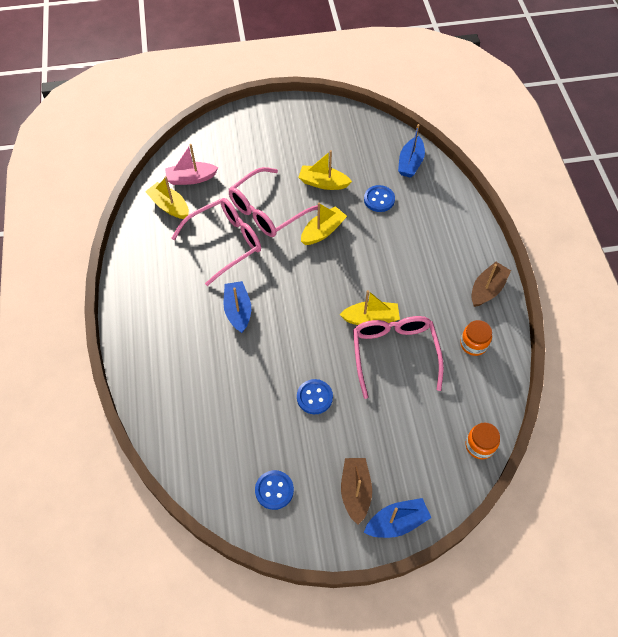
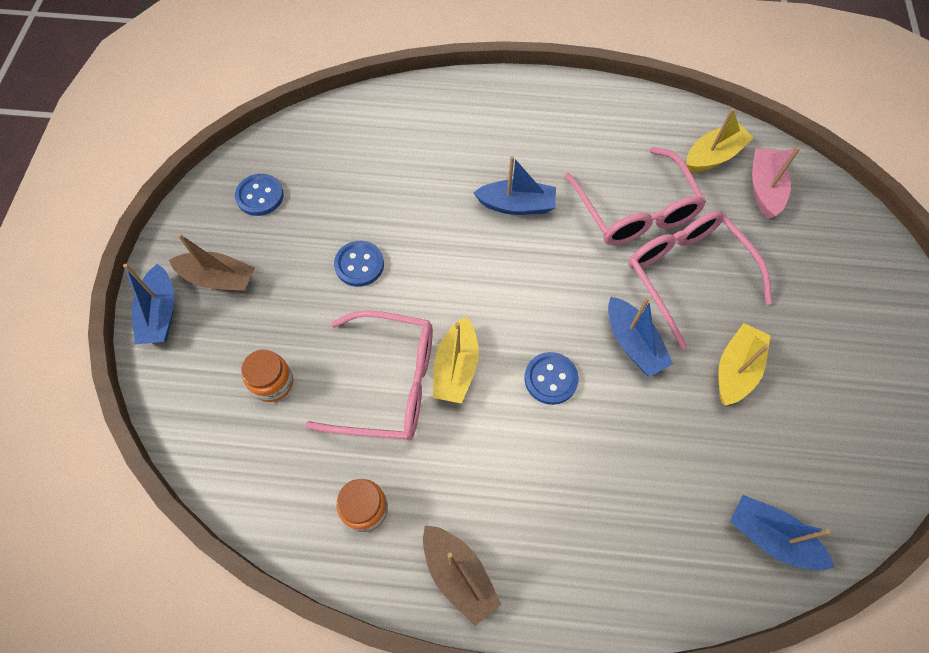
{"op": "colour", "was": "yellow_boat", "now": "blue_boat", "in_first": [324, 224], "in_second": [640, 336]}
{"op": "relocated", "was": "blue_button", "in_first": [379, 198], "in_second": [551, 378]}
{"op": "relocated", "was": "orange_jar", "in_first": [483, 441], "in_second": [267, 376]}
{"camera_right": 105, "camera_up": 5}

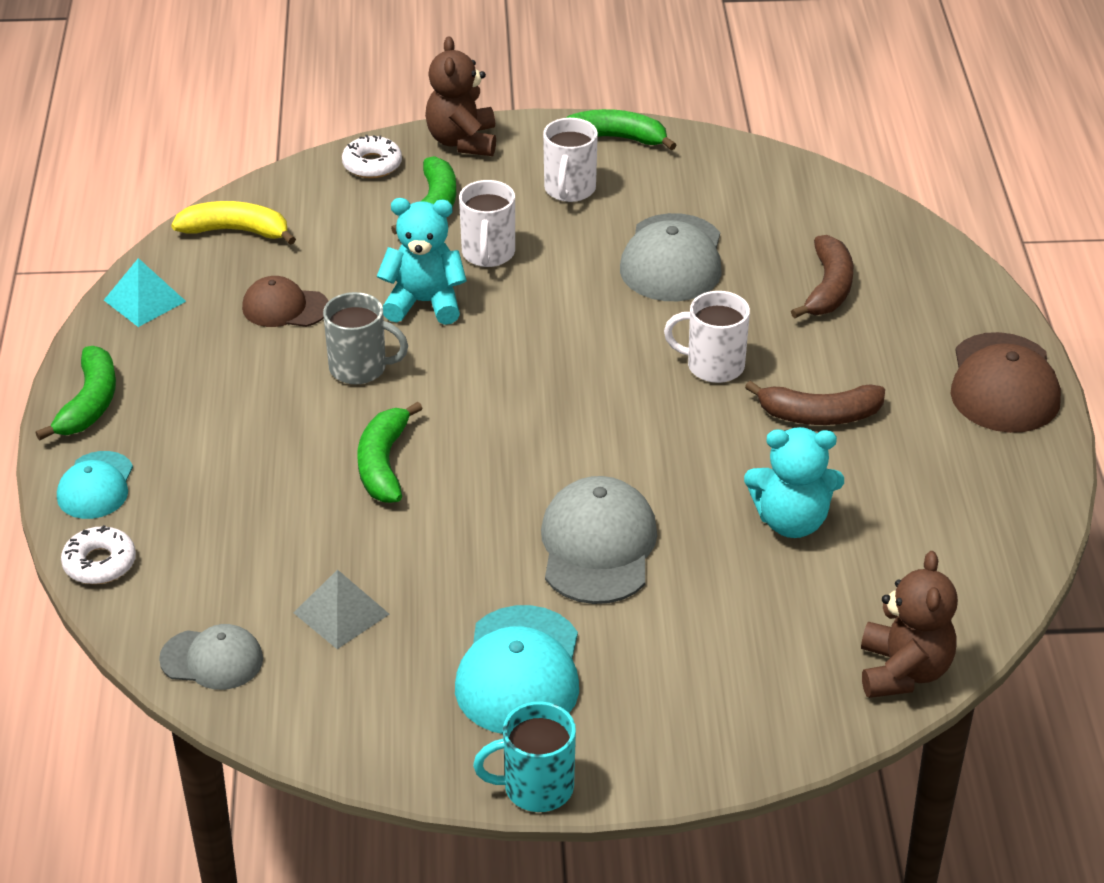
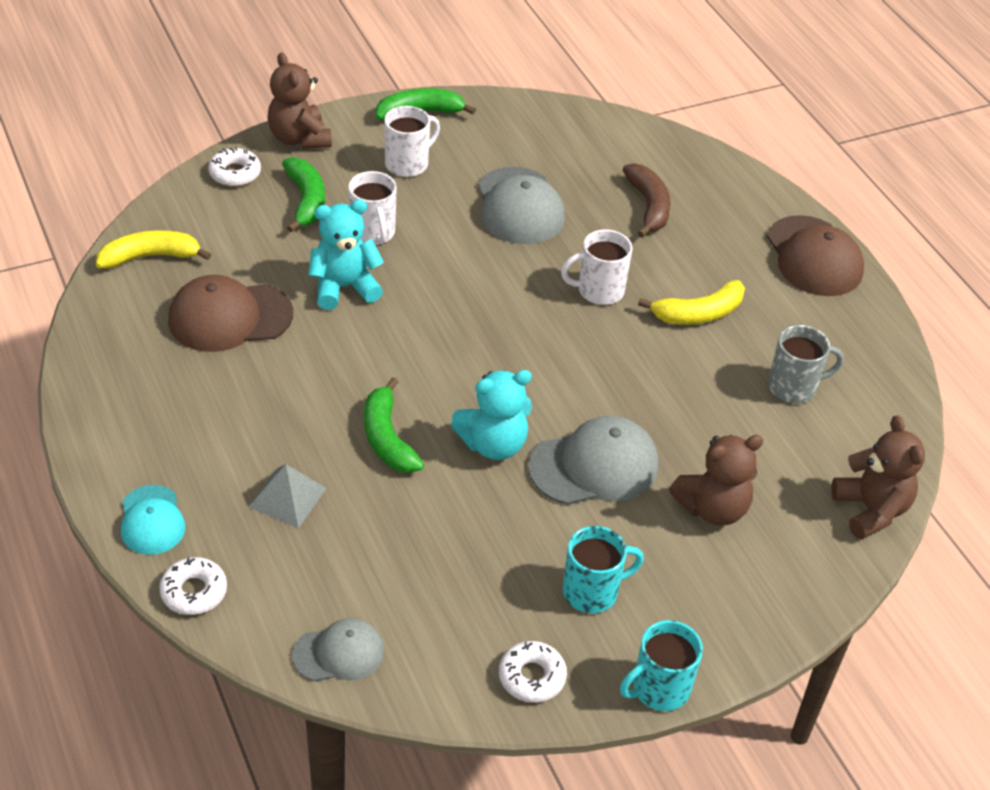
{"op": "missing", "was": "green_banana", "in_first": [76, 393]}
{"op": "missing", "was": "turquoise_pyramid", "in_first": [145, 292]}
{"op": "size", "was": "brown_cap", "in_first": [285, 301], "in_second": [230, 313], "ratio": 1.62}
{"op": "relocated", "was": "grey_pyramid", "in_first": [342, 609], "in_second": [288, 496]}
{"op": "relocated", "was": "grey_mug", "in_first": [365, 338], "in_second": [806, 364]}
{"op": "exchanged", "was": "turquoise_cap", "now": "turquoise_mug", "in_first": [517, 669], "in_second": [603, 569]}
{"op": "spun", "was": "grey_cap", "in_first": [599, 540], "in_second": [593, 460], "clockwise": 90}
{"op": "spun", "was": "white_mug", "in_first": [570, 160], "in_second": [412, 141], "clockwise": -120}
{"op": "relocated", "was": "turquoise_teddy_bear", "in_first": [794, 482], "in_second": [491, 415]}
{"op": "colour", "was": "brown_banana", "now": "yellow_banana", "in_first": [815, 403], "in_second": [691, 302]}
{"op": "appeared", "now": "white_donut", "in_second": [533, 671]}
{"op": "appeared", "now": "brown_teddy_bear", "in_second": [716, 480]}
{"camera_right": -25, "camera_up": 5}

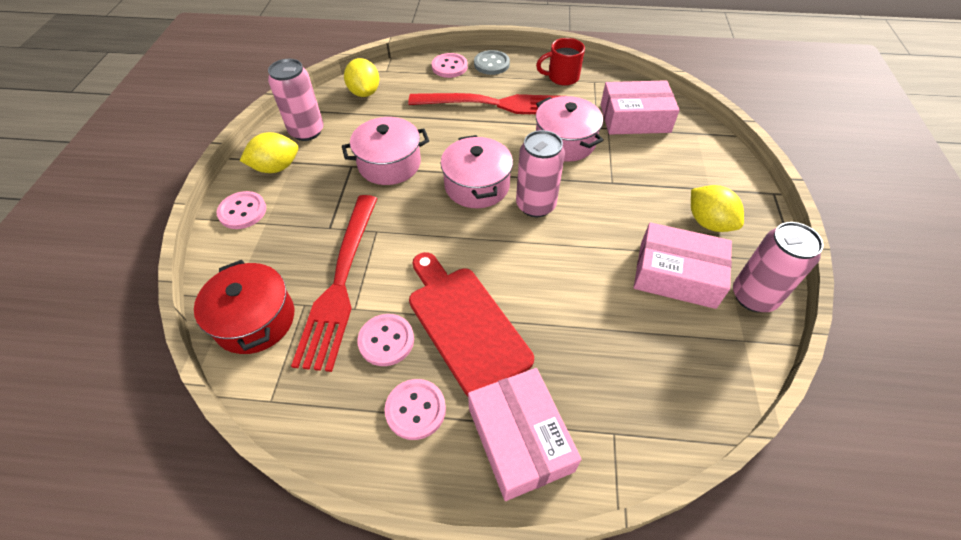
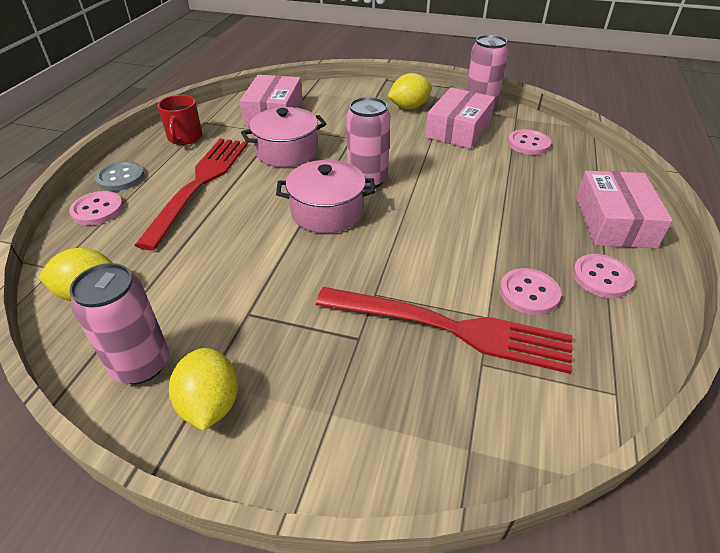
{"op": "missing", "was": "red_pot", "in_first": [244, 307]}
{"op": "relocated", "was": "pink_button", "in_first": [241, 210], "in_second": [529, 142]}
{"op": "missing", "was": "pink_pot", "in_first": [385, 151]}
{"op": "missing", "was": "red_cutting_board", "in_first": [471, 324]}
{"op": "spun", "was": "pink_box", "in_first": [525, 434], "in_second": [624, 209], "clockwise": -75}
{"camera_right": -80, "camera_up": -10}

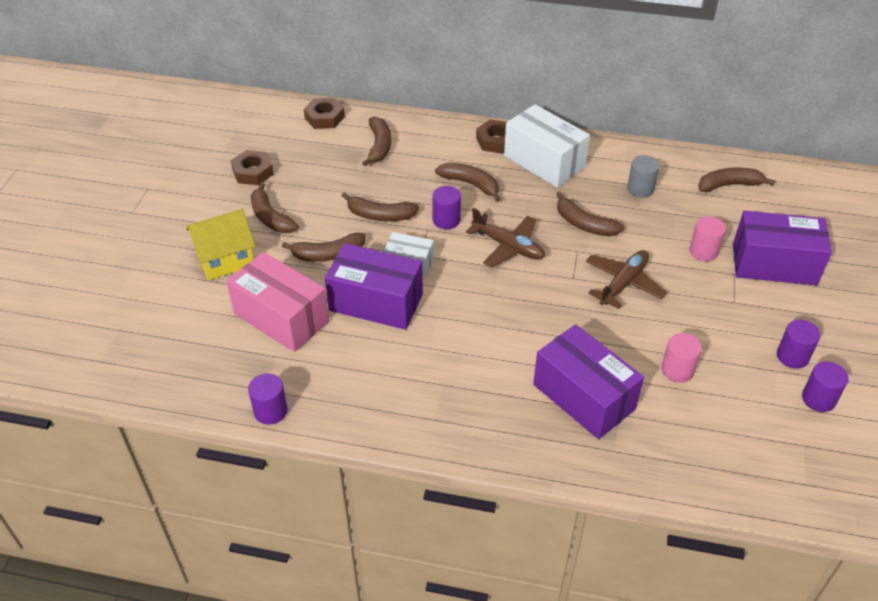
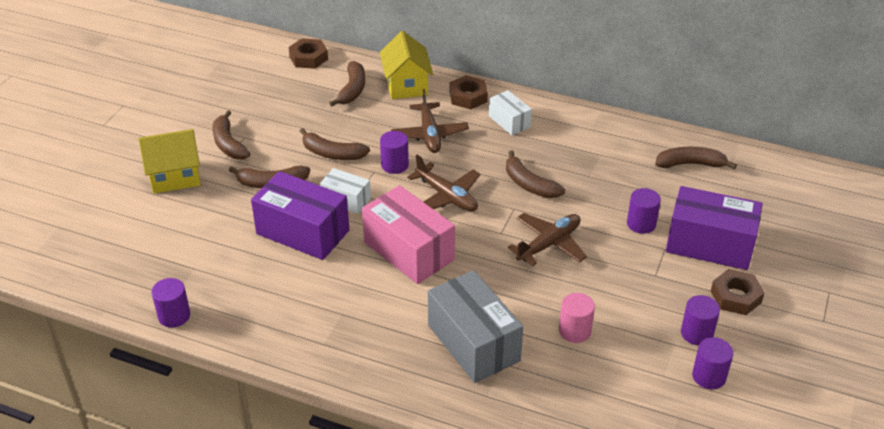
{"op": "relocated", "was": "pink_box", "in_first": [277, 302], "in_second": [408, 234]}
{"op": "relocated", "was": "brown_nut", "in_first": [252, 167], "in_second": [738, 292]}
{"op": "exchanged", "was": "brown_banana", "now": "brown_plane", "in_first": [468, 182], "in_second": [430, 121]}
{"op": "size", "was": "white_box", "in_first": [547, 146], "in_second": [510, 112], "ratio": 0.54}
{"op": "colour", "was": "purple_box", "now": "grey_box", "in_first": [588, 381], "in_second": [475, 326]}
{"op": "missing", "was": "grey_cylinder", "in_first": [643, 176]}
{"op": "colour", "was": "pink_cylinder", "now": "purple_cylinder", "in_first": [707, 238], "in_second": [644, 211]}
{"op": "appeared", "now": "yellow_house", "in_second": [406, 65]}
{"camera_right": 10, "camera_up": -5}

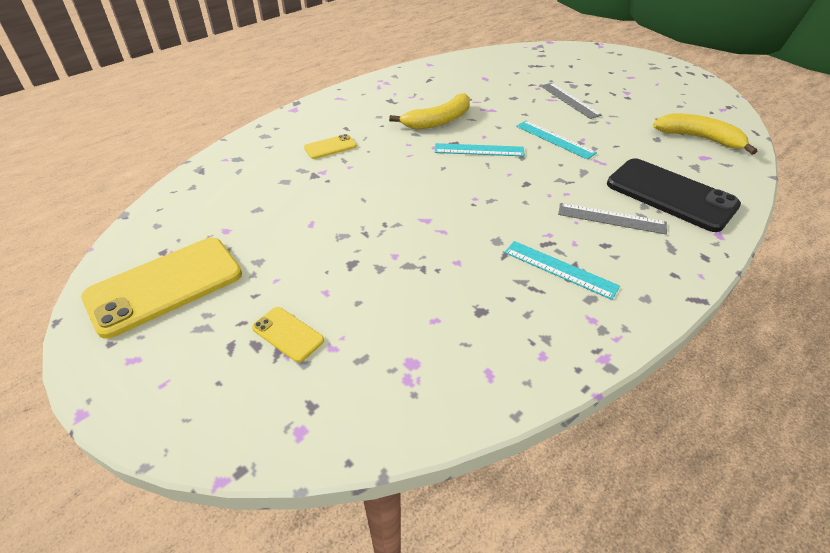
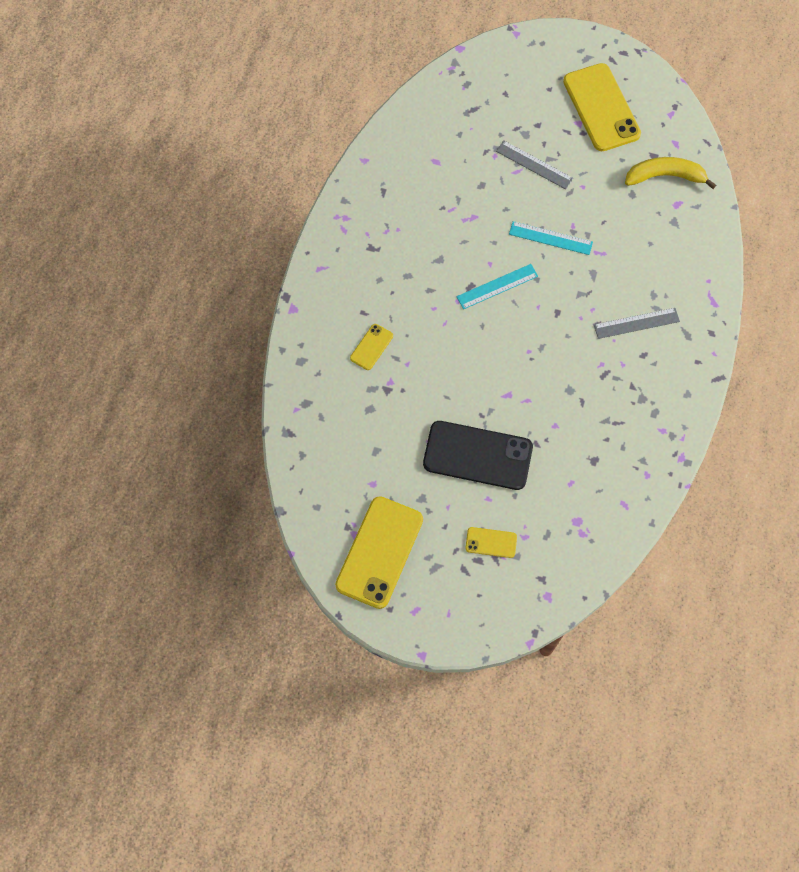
{"op": "missing", "was": "yellow_banana", "in_first": [429, 111]}
{"op": "missing", "was": "turquoise_ruler", "in_first": [562, 270]}
{"op": "relocated", "was": "black_phone", "in_first": [674, 195], "in_second": [478, 455]}
{"op": "appeared", "now": "yellow_phone", "in_second": [602, 107]}
{"camera_right": -30, "camera_up": 25}

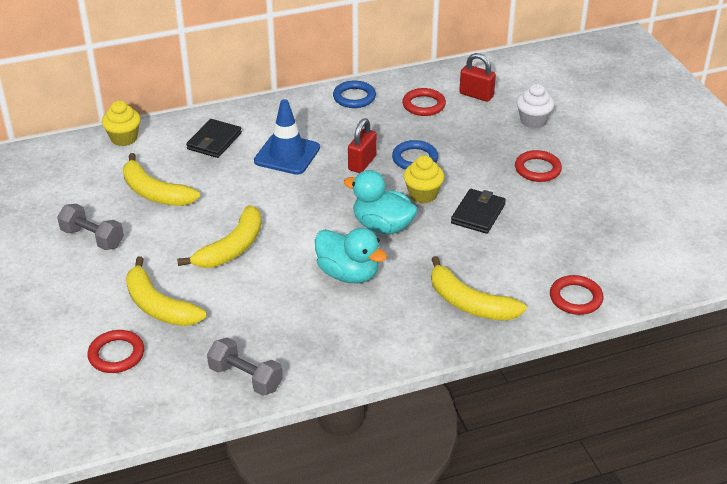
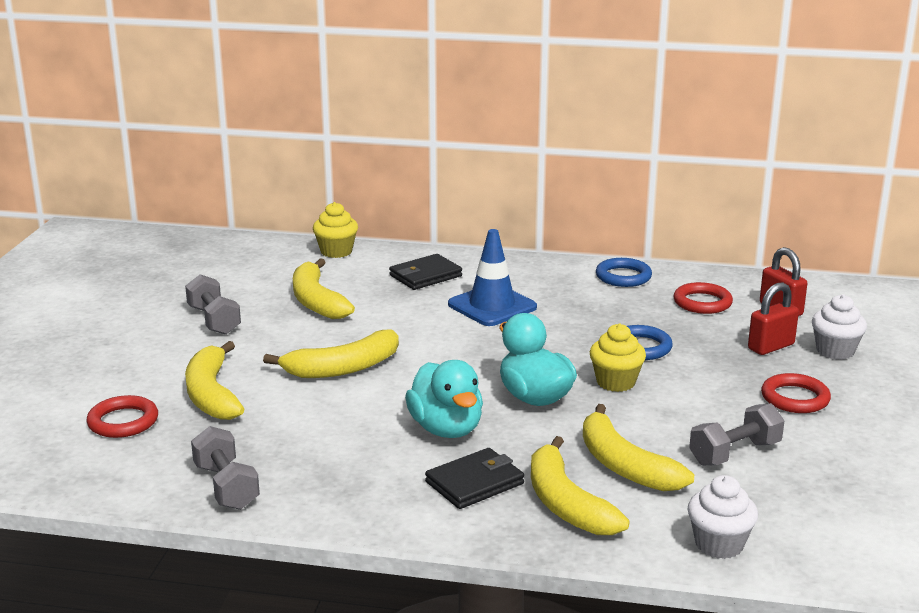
{"op": "relocated", "was": "red_padlock", "in_first": [362, 145], "in_second": [773, 318]}
{"op": "relocated", "was": "black_wallet", "in_first": [478, 211], "in_second": [474, 478]}
{"op": "exchanged", "was": "red_ring", "now": "white_cupcake", "in_first": [577, 295], "in_second": [723, 517]}
{"op": "appeared", "now": "yellow_banana", "in_second": [638, 447]}
{"op": "appeared", "now": "grey_dumbbell", "in_second": [736, 434]}
{"camera_right": 30, "camera_up": -15}

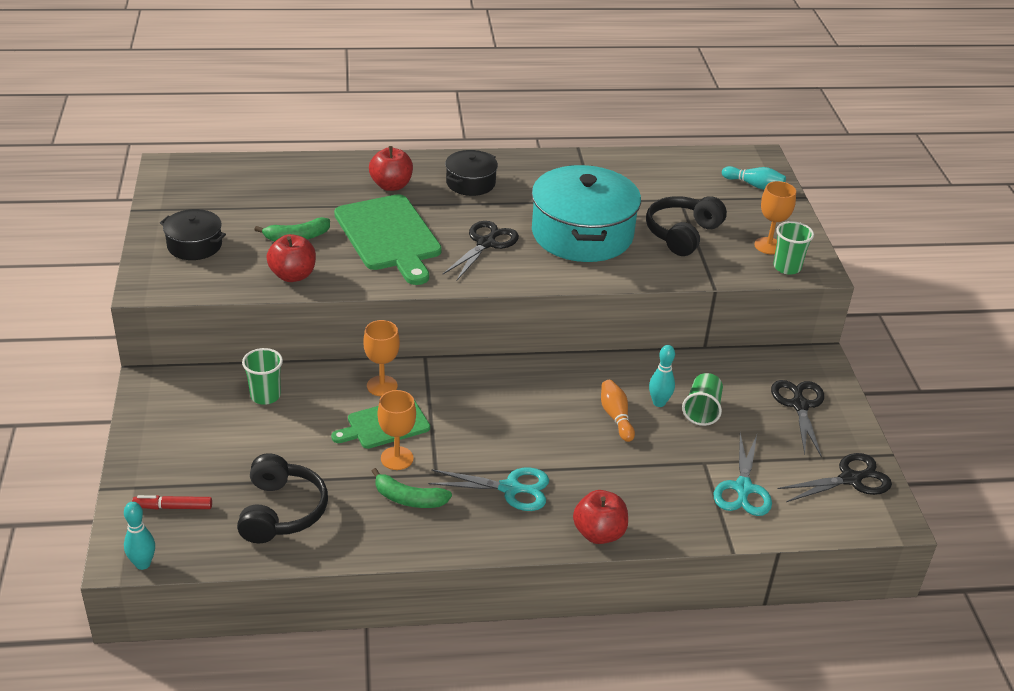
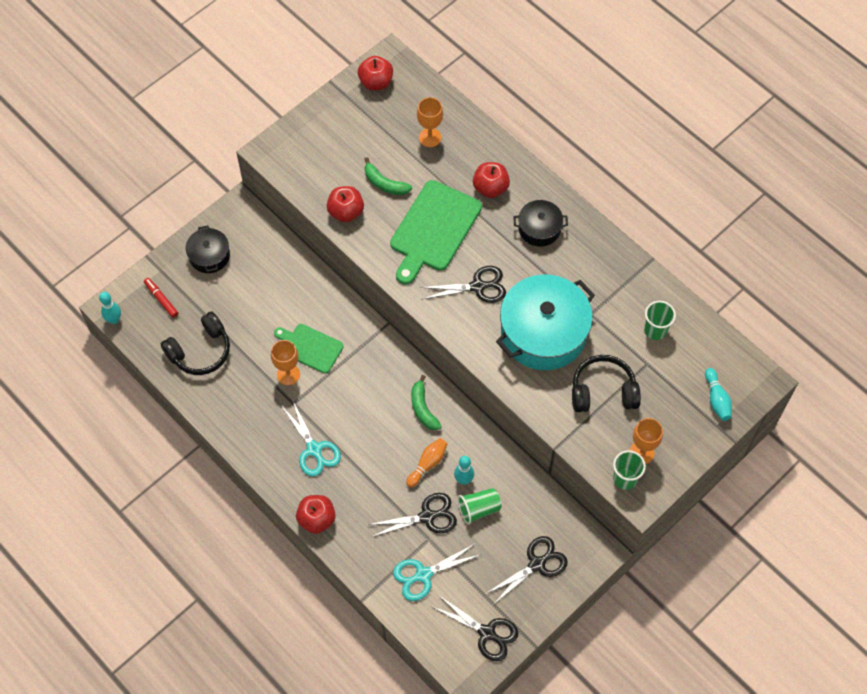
{"op": "relocated", "was": "black_pot", "in_first": [193, 234], "in_second": [207, 249]}
{"op": "relocated", "was": "green_cup", "in_first": [262, 376], "in_second": [660, 320]}
{"op": "relocated", "was": "orange_goblet", "in_first": [381, 358], "in_second": [430, 122]}
{"op": "relocated", "was": "green_banana", "in_first": [411, 488], "in_second": [426, 402]}
{"op": "appeared", "now": "red_apple", "in_second": [375, 73]}
{"op": "appeared", "now": "black_scissors", "in_second": [412, 515]}
{"camera_right": 55, "camera_up": 25}

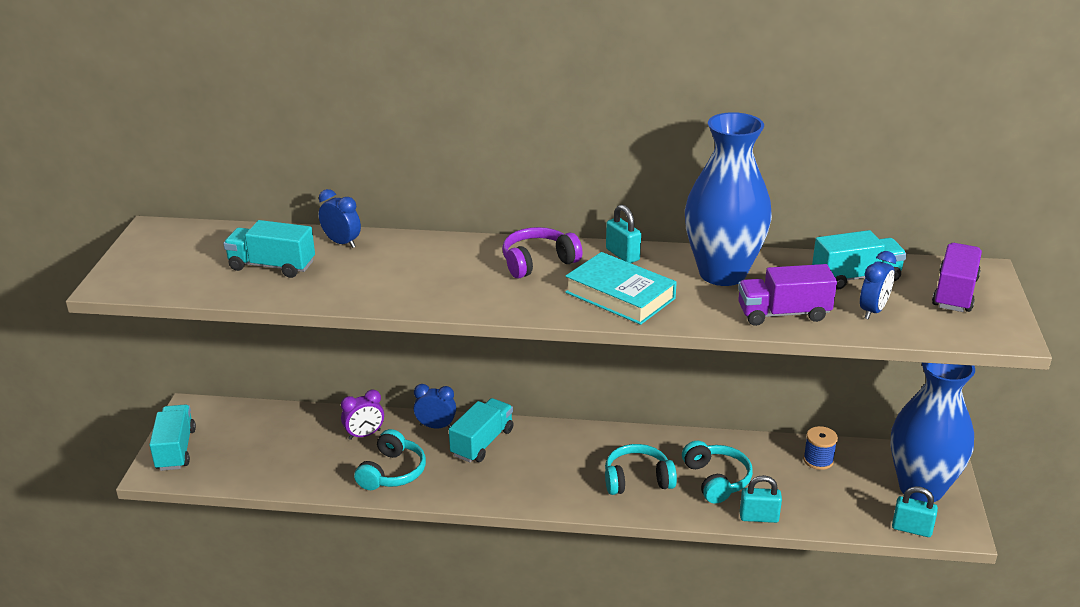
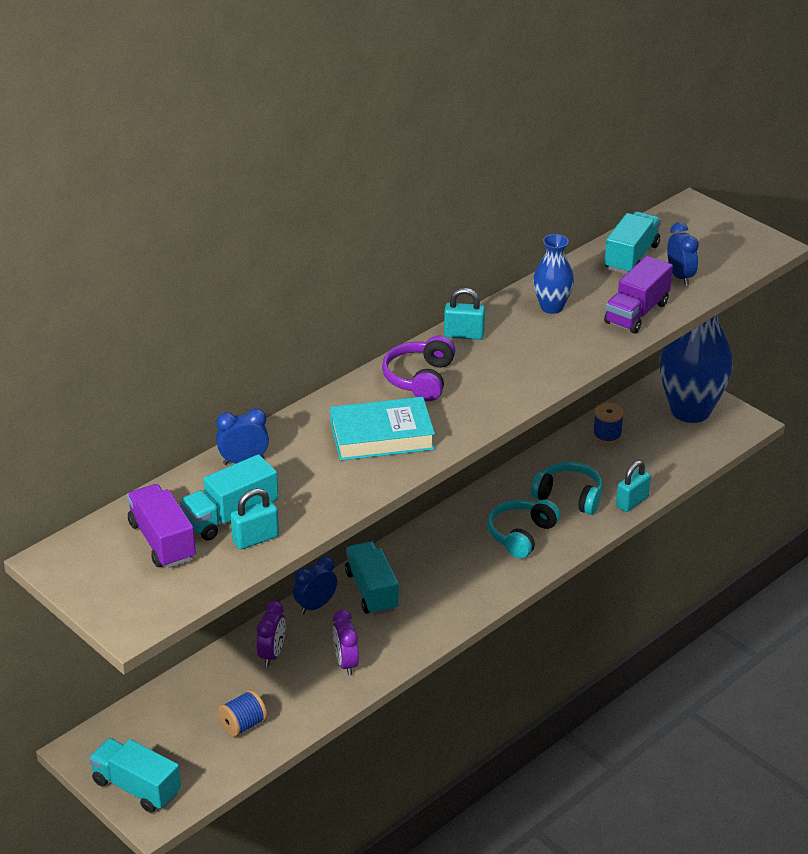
{"op": "exchanged", "was": "turquoise_headphones", "now": "purple_clock", "in_first": [390, 459], "in_second": [346, 642]}
{"op": "relocated", "was": "turquoise_book", "in_first": [621, 288], "in_second": [382, 429]}
{"op": "size", "was": "blue_vase", "in_first": [728, 199], "in_second": [553, 274], "ratio": 0.5}
{"op": "relocated", "was": "turquoise_padlock", "in_first": [915, 511], "in_second": [255, 518]}
{"op": "relocated", "was": "purple_truck", "in_first": [957, 277], "in_second": [161, 526]}
{"op": "appeared", "now": "blue_spool", "in_second": [242, 713]}
{"camera_right": -50, "camera_up": 5}

